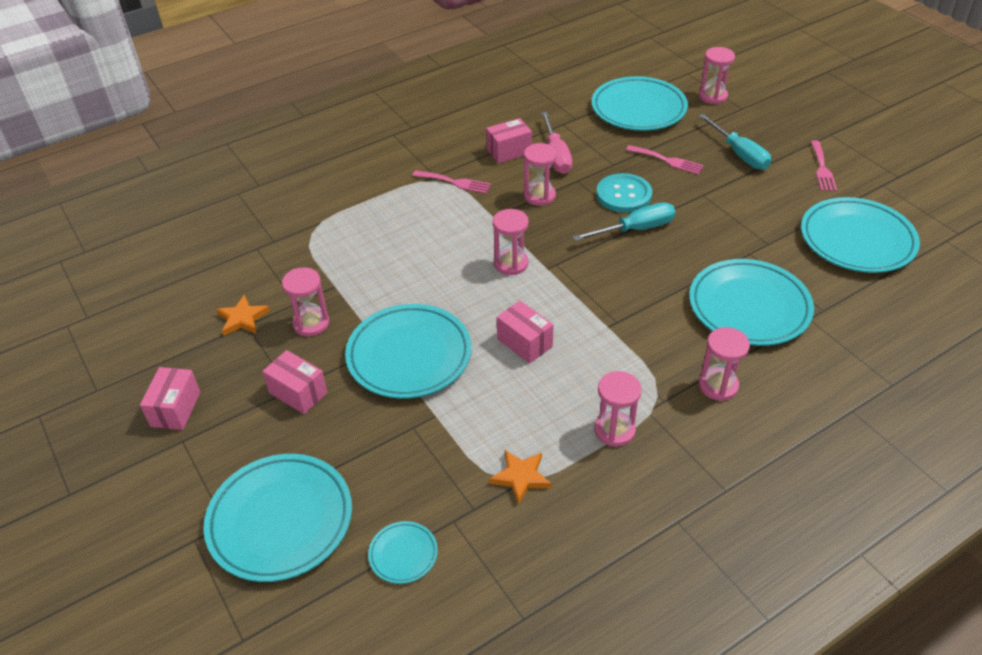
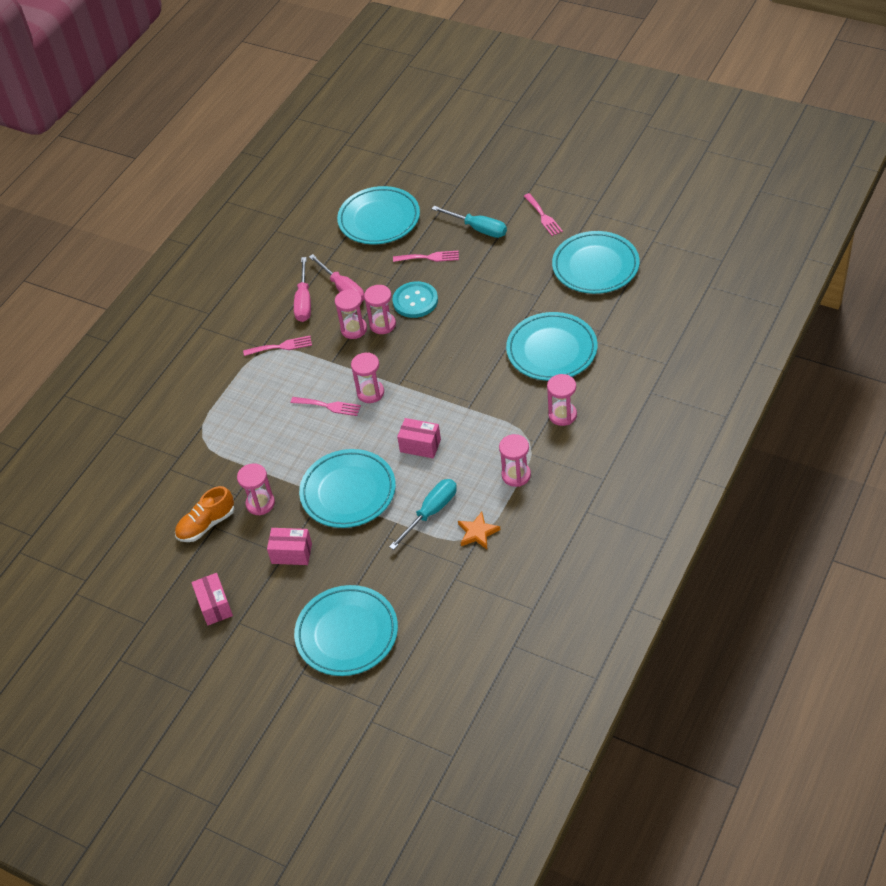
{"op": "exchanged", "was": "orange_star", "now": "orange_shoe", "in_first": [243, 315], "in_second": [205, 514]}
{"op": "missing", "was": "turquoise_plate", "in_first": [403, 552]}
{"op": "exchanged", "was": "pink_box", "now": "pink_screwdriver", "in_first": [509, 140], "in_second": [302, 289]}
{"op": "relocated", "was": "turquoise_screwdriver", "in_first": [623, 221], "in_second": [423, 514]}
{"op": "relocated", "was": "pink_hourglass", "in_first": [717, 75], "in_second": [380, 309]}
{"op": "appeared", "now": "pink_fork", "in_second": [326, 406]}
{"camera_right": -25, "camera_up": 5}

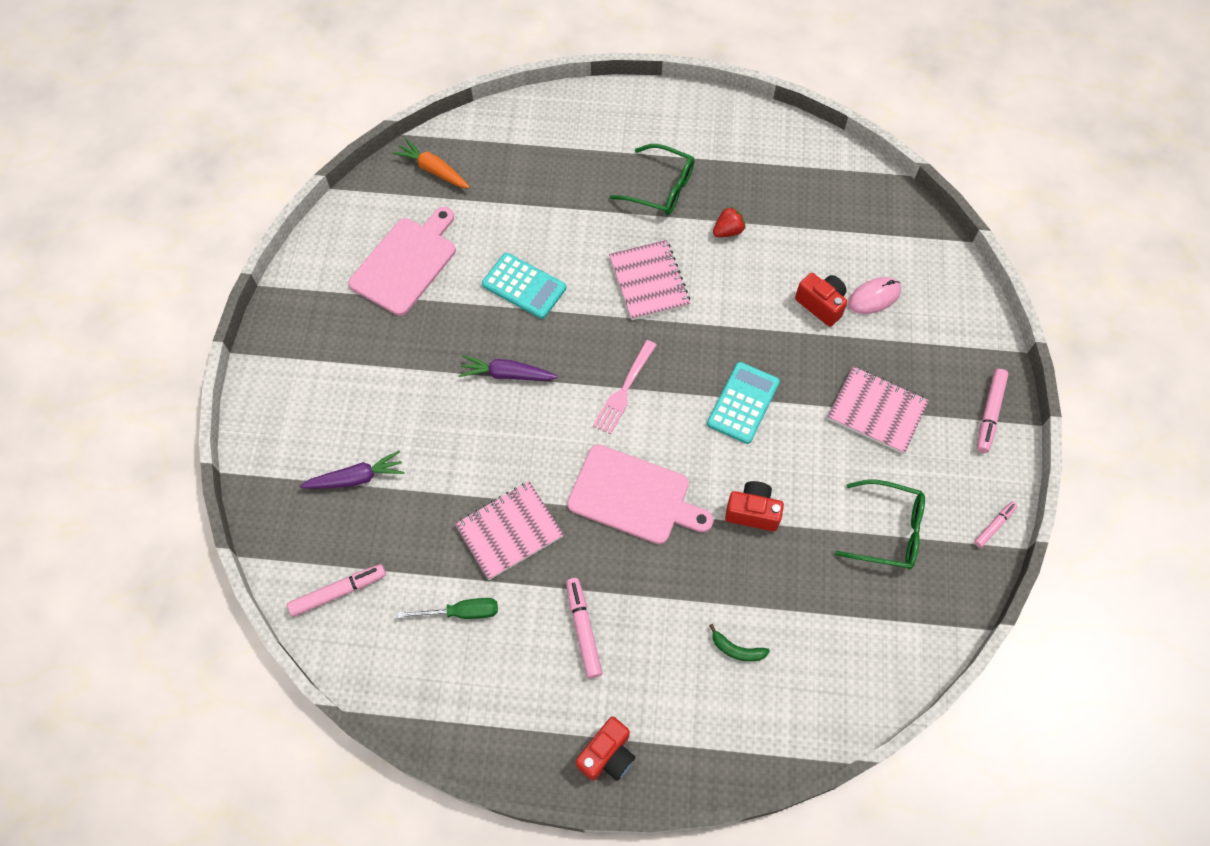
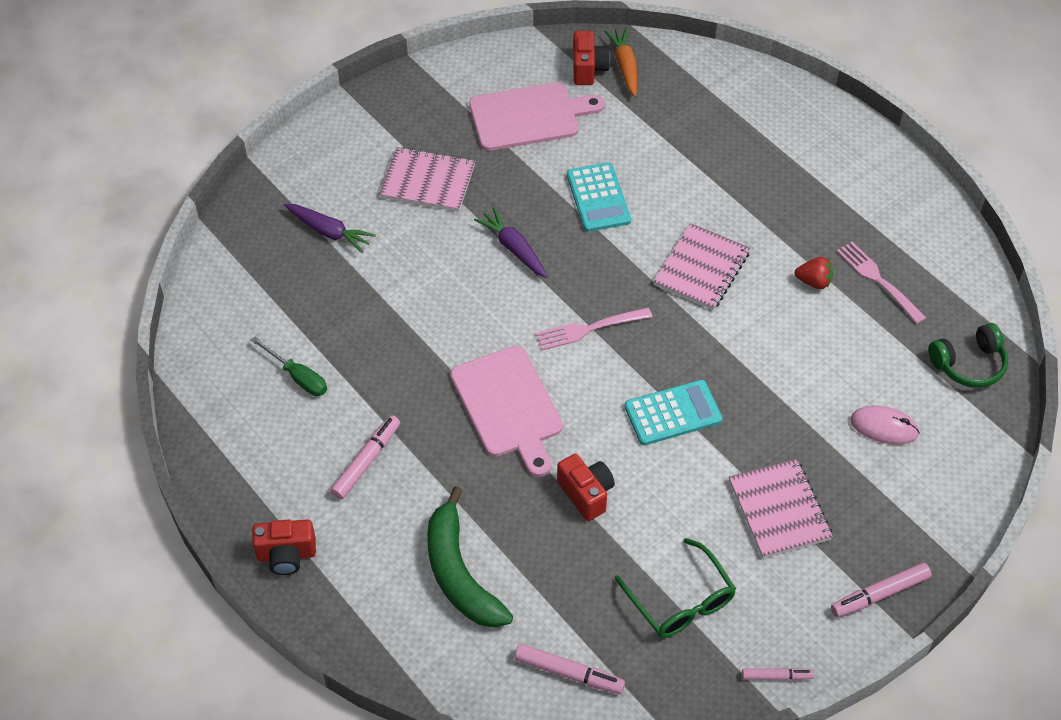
{"op": "relocated", "was": "pink_marker", "in_first": [336, 590], "in_second": [570, 669]}
{"op": "relocated", "was": "pink_notebook", "in_first": [509, 530], "in_second": [427, 179]}
{"op": "missing", "was": "green_glasses", "in_first": [652, 179]}
{"op": "size", "was": "green_banana", "in_first": [739, 643], "in_second": [470, 557], "ratio": 2.35}
{"op": "relocated", "was": "red_camera", "in_first": [821, 300], "in_second": [591, 58]}
{"op": "appeared", "now": "pink_fork", "in_second": [881, 282]}
{"op": "appeared", "now": "green_headphones", "in_second": [968, 355]}
{"camera_right": 45, "camera_up": -10}

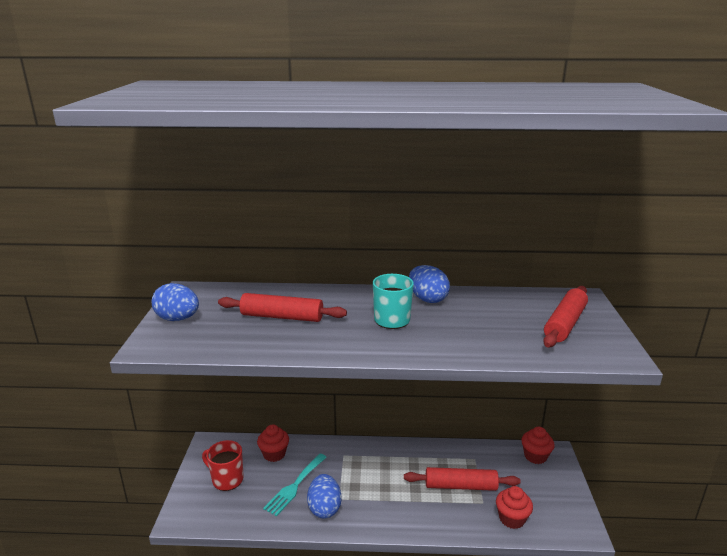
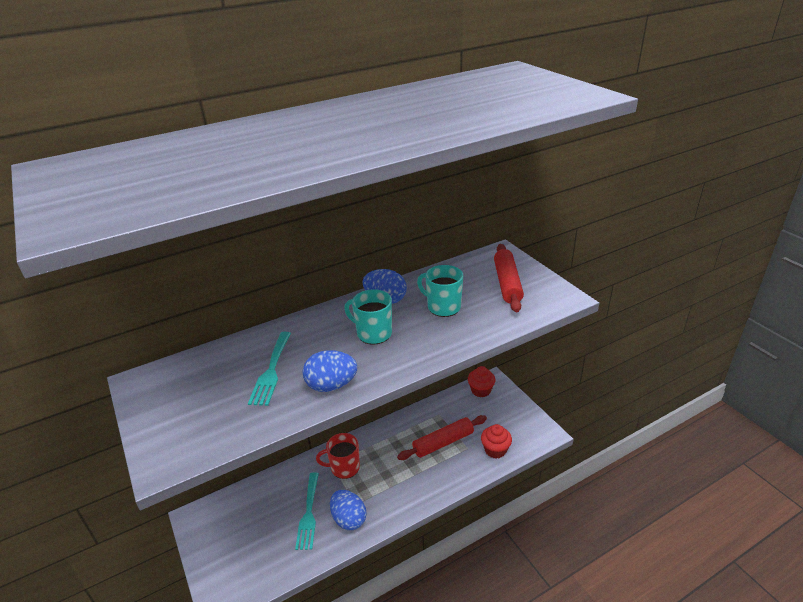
{"op": "relocated", "was": "blue_egg", "in_first": [175, 302], "in_second": [330, 371]}
{"op": "relocated", "was": "red_mug", "in_first": [223, 465], "in_second": [338, 456]}
{"op": "exchanged", "was": "red_rolling_pin", "now": "turquoise_fork", "in_first": [282, 307], "in_second": [269, 369]}
{"op": "missing", "was": "red_cupcake", "in_first": [273, 443]}
{"op": "appeared", "now": "turquoise_mug", "in_second": [440, 291]}
{"camera_right": -30, "camera_up": 10}

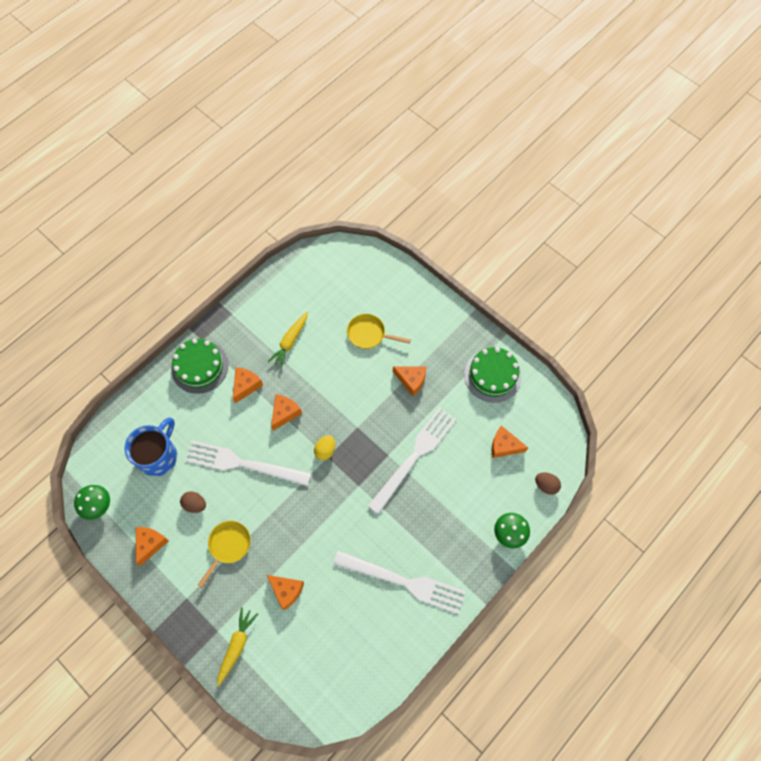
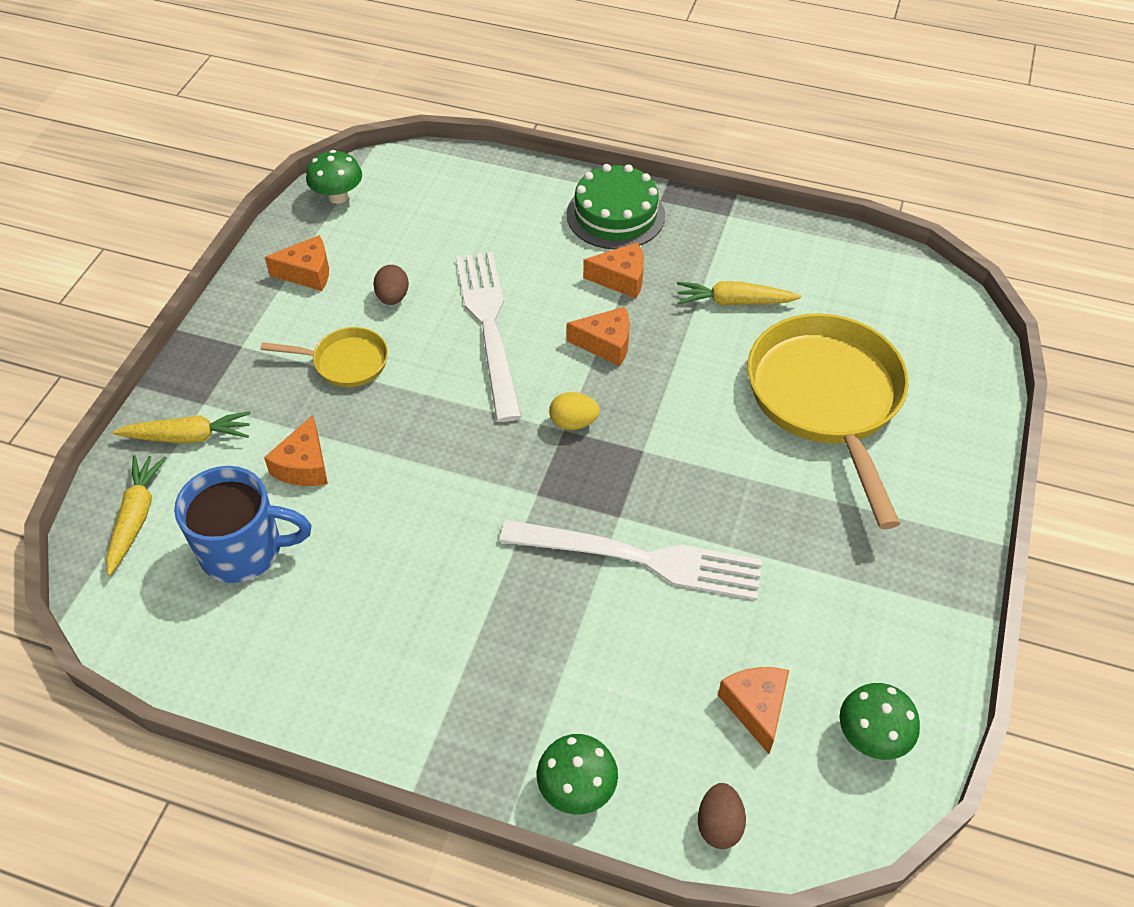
{"op": "relocated", "was": "blue_mug", "in_first": [151, 447], "in_second": [243, 524]}
{"op": "missing", "was": "white_fork", "in_first": [399, 582]}
{"op": "size", "was": "yellow_pan", "in_first": [379, 331], "in_second": [828, 421], "ratio": 2.08}
{"op": "missing", "was": "orange_cheese", "in_first": [409, 381]}
{"op": "missing", "was": "green_cake", "in_first": [493, 374]}
{"op": "appeared", "now": "yellow_carrot", "in_second": [136, 515]}
{"op": "appeared", "now": "green_mushroom", "in_second": [880, 721]}
{"camera_right": 65, "camera_up": -15}

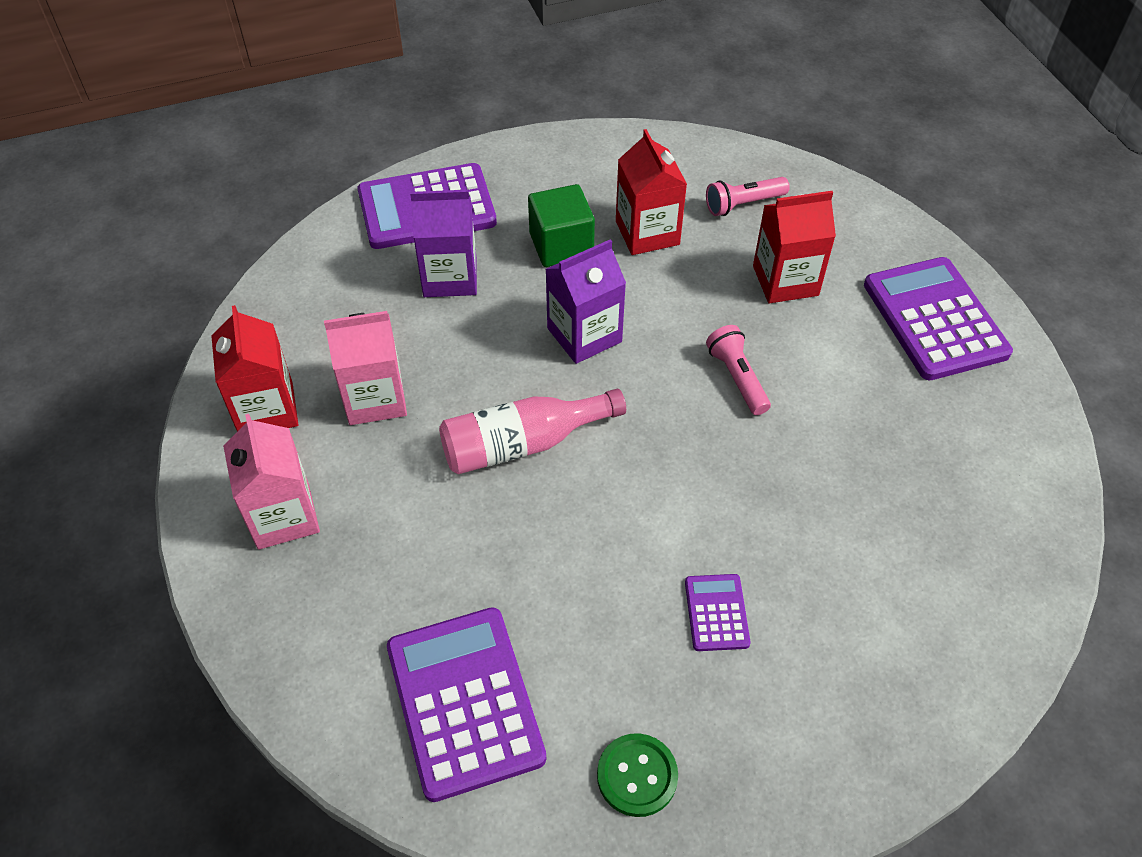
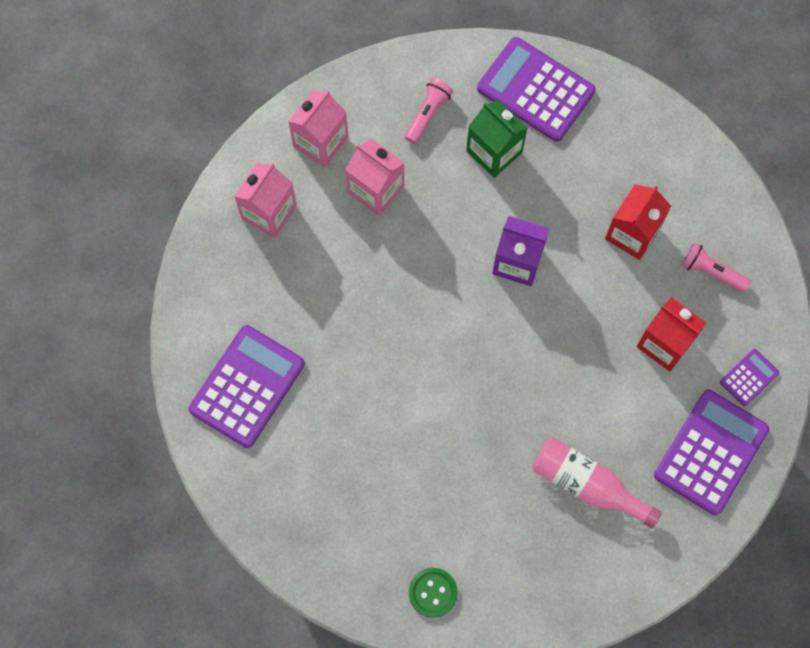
{"op": "colour", "was": "red_carton", "now": "pink_carton", "in_first": [255, 368], "in_second": [318, 128]}
{"op": "colour", "was": "purple_carton", "now": "green_carton", "in_first": [443, 243], "in_second": [496, 139]}
{"op": "relocated", "was": "pink_bottle", "in_first": [532, 431], "in_second": [597, 483]}
{"op": "missing", "was": "green_cube", "in_first": [561, 225]}
{"op": "relocated", "was": "green_button", "in_first": [637, 775], "in_second": [433, 593]}
{"op": "relocated", "was": "purple_calculator", "in_first": [717, 612], "in_second": [749, 377]}
{"op": "relocated", "was": "pink_flashlight", "in_first": [738, 370], "in_second": [429, 111]}
{"camera_right": 50, "camera_up": 20}

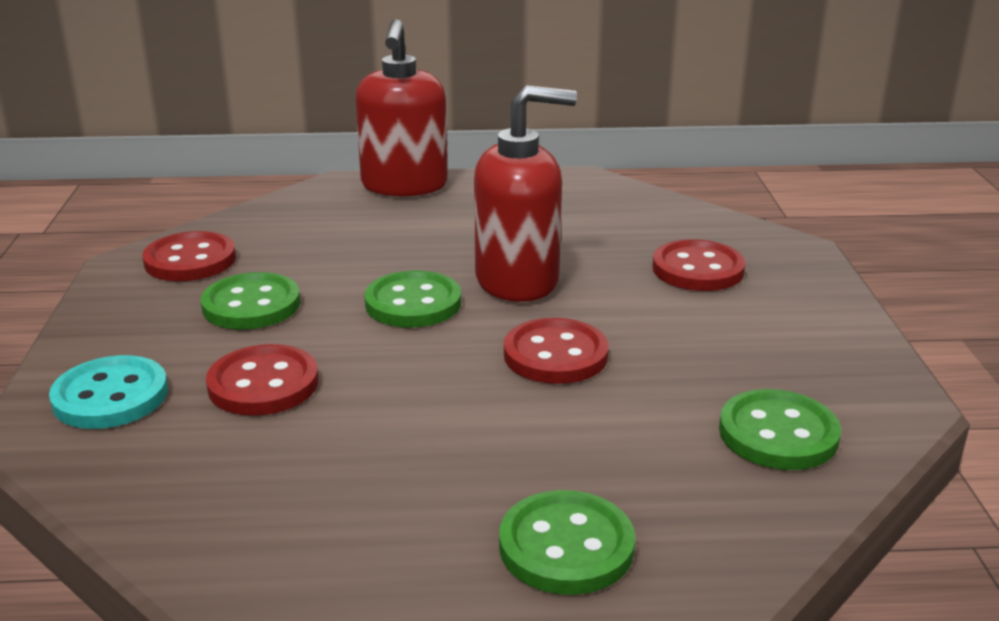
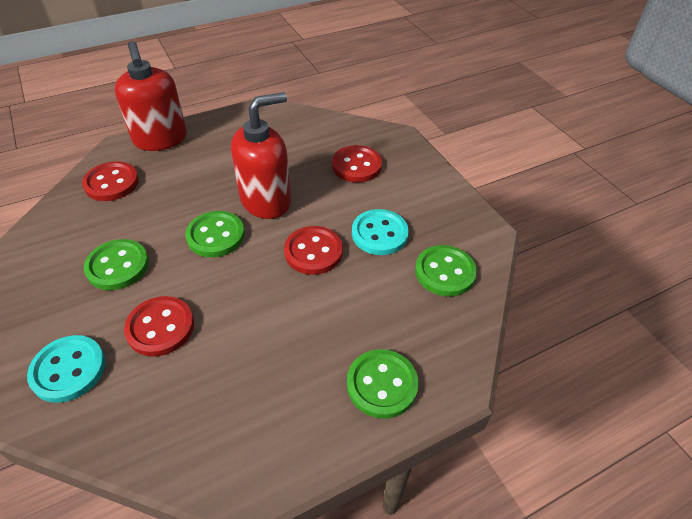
{"op": "relocated", "was": "red_button", "in_first": [189, 256], "in_second": [110, 181]}
{"op": "appeared", "now": "turquoise_button", "in_second": [380, 232]}
{"camera_right": -25, "camera_up": 20}

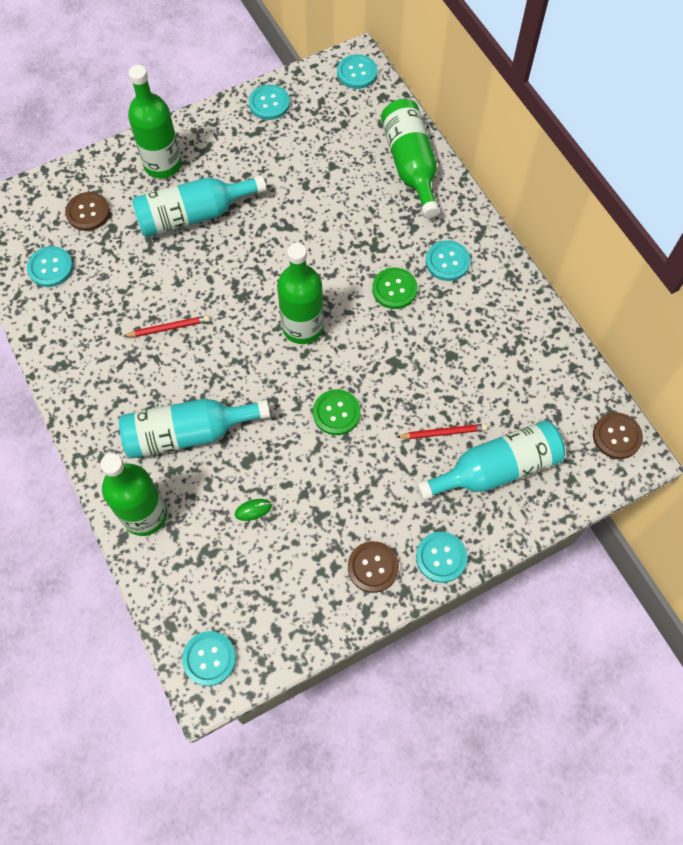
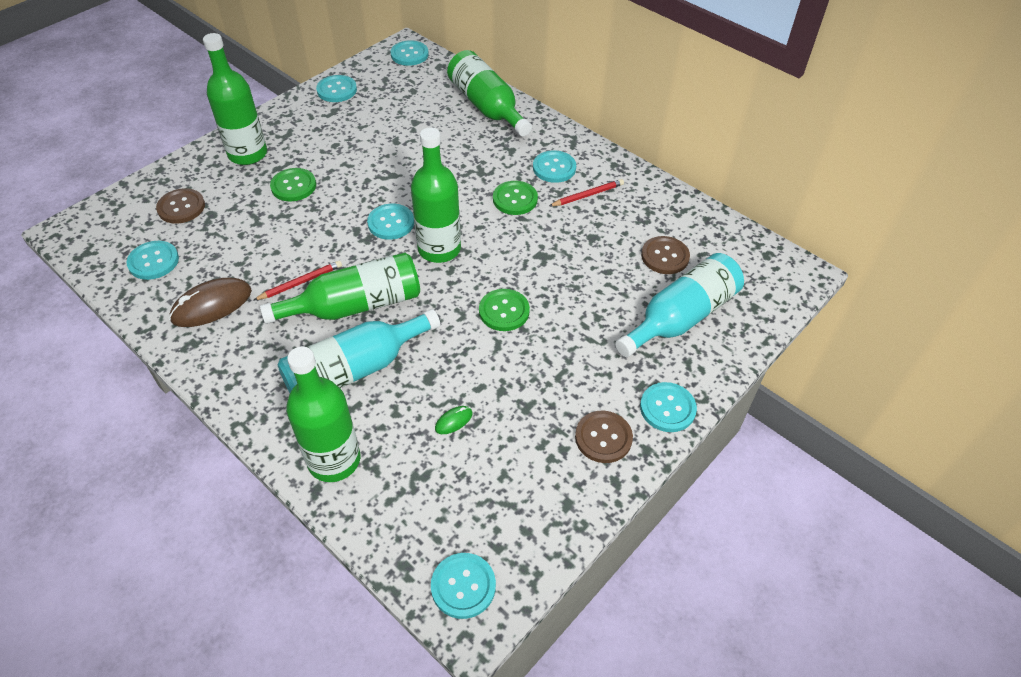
{"op": "exchanged", "was": "turquoise_bottle", "now": "green_button", "in_first": [199, 206], "in_second": [293, 185]}
{"op": "relocated", "was": "red_pencil", "in_first": [442, 431], "in_second": [586, 192]}
{"op": "relocated", "was": "brown_button", "in_first": [618, 435], "in_second": [665, 255]}
{"op": "appeared", "now": "brown_mouse", "in_second": [210, 302]}
{"op": "appeared", "now": "green_bottle", "in_second": [340, 288]}
{"op": "appeared", "now": "turquoise_button", "in_second": [390, 222]}
{"camera_right": -20, "camera_up": -15}

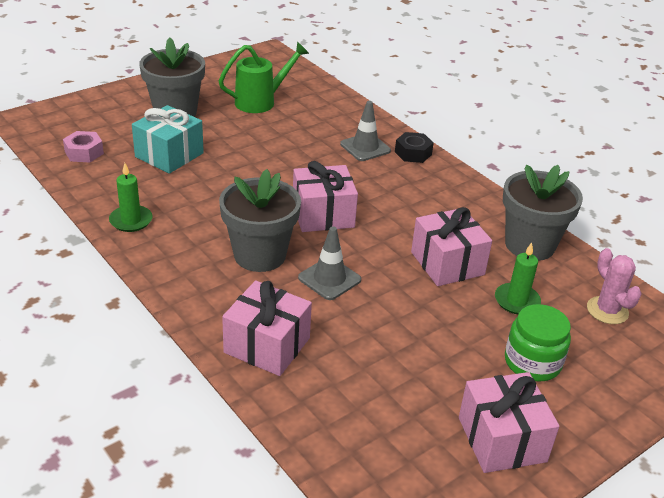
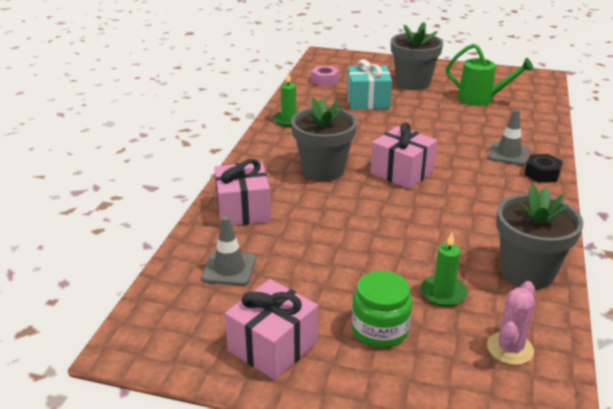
{"op": "relocated", "was": "grey_traffic_cone", "in_first": [329, 263], "in_second": [229, 251]}
{"op": "missing", "was": "pink_gift", "in_first": [451, 246]}
{"camera_right": 55, "camera_up": -5}

